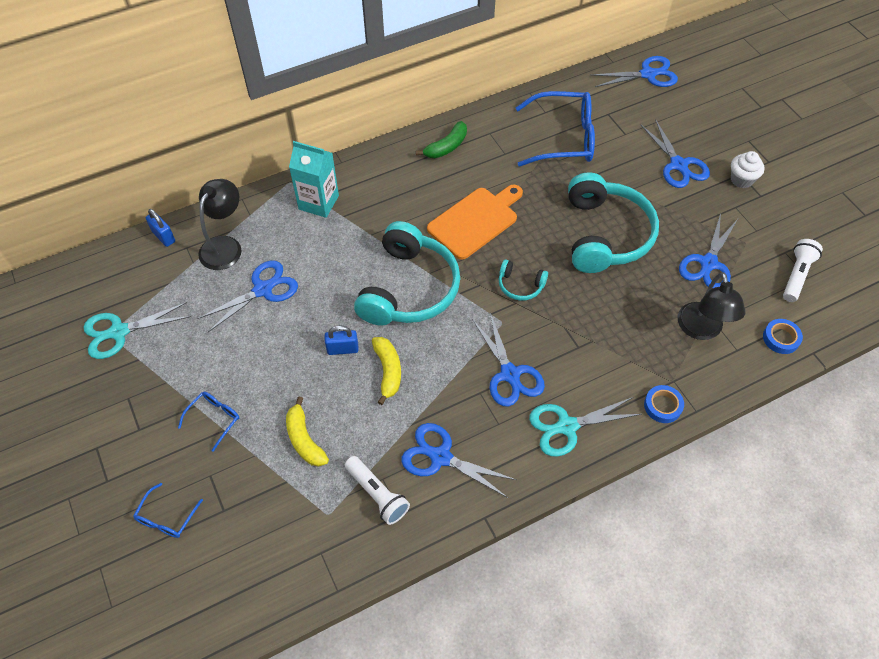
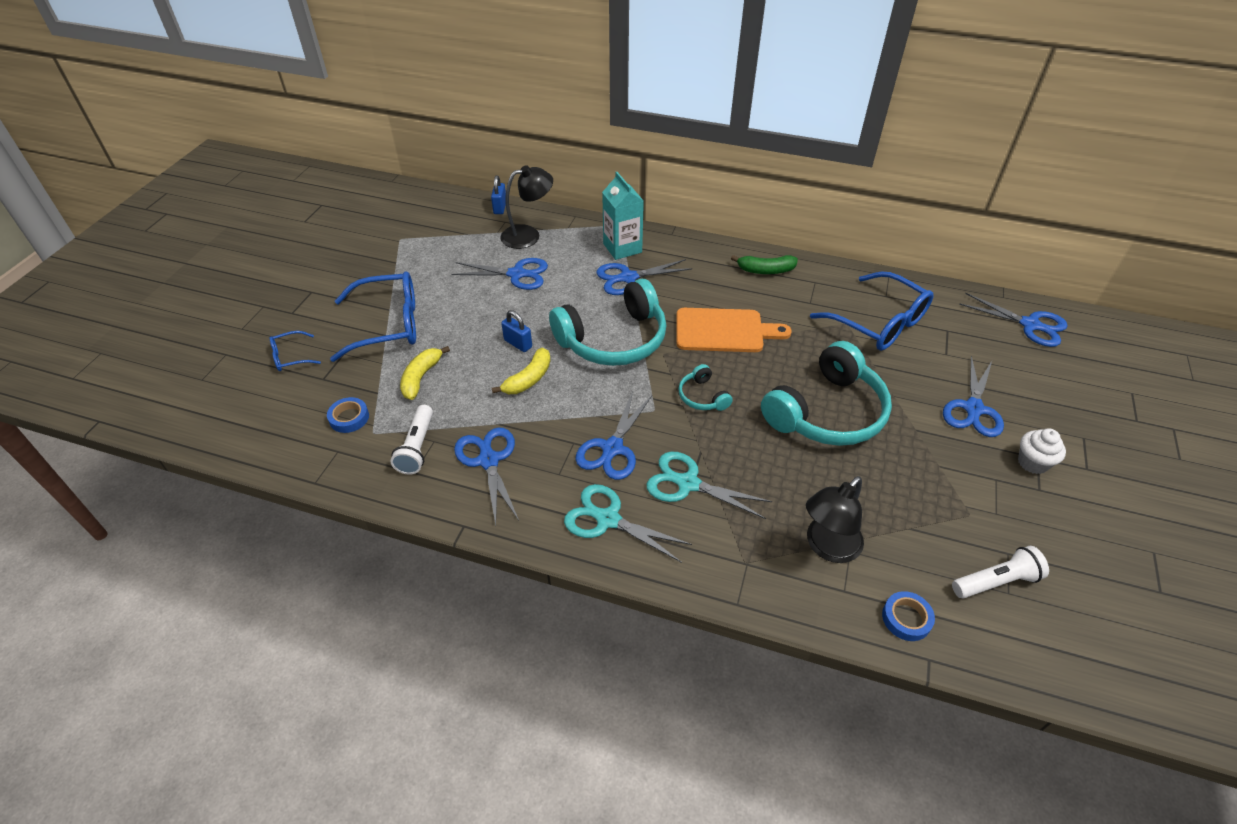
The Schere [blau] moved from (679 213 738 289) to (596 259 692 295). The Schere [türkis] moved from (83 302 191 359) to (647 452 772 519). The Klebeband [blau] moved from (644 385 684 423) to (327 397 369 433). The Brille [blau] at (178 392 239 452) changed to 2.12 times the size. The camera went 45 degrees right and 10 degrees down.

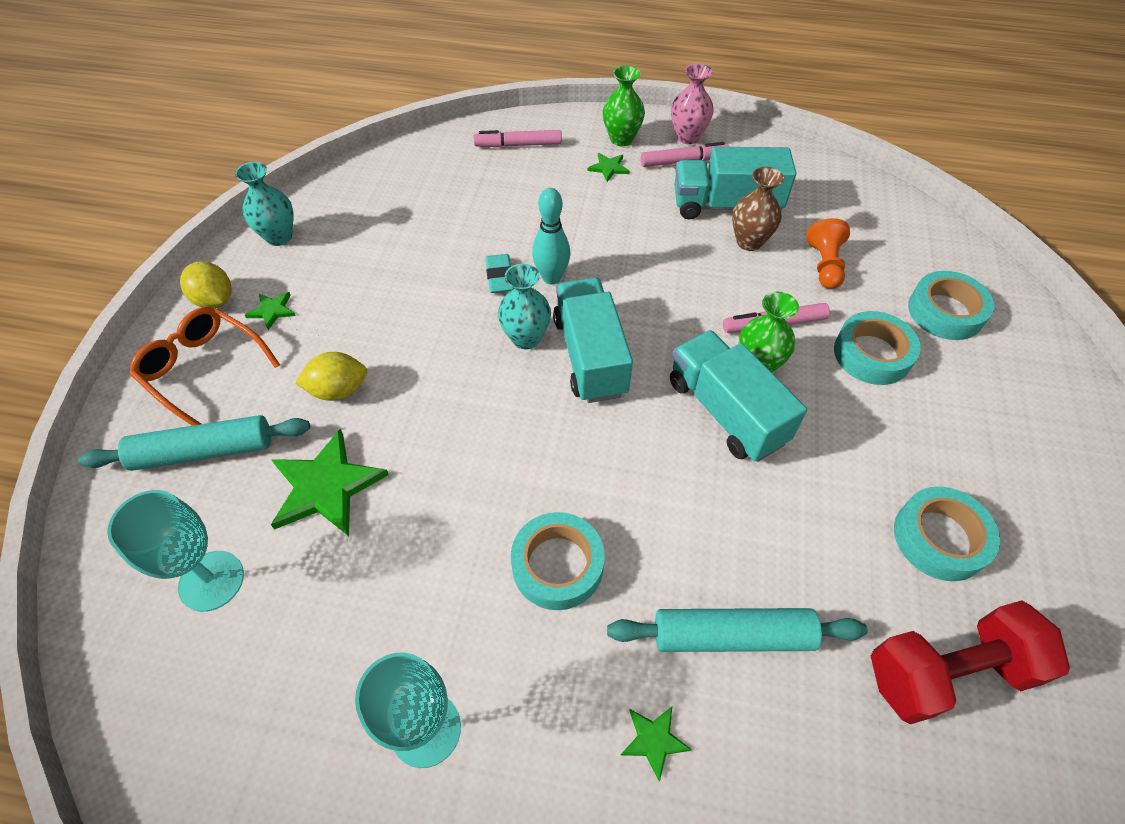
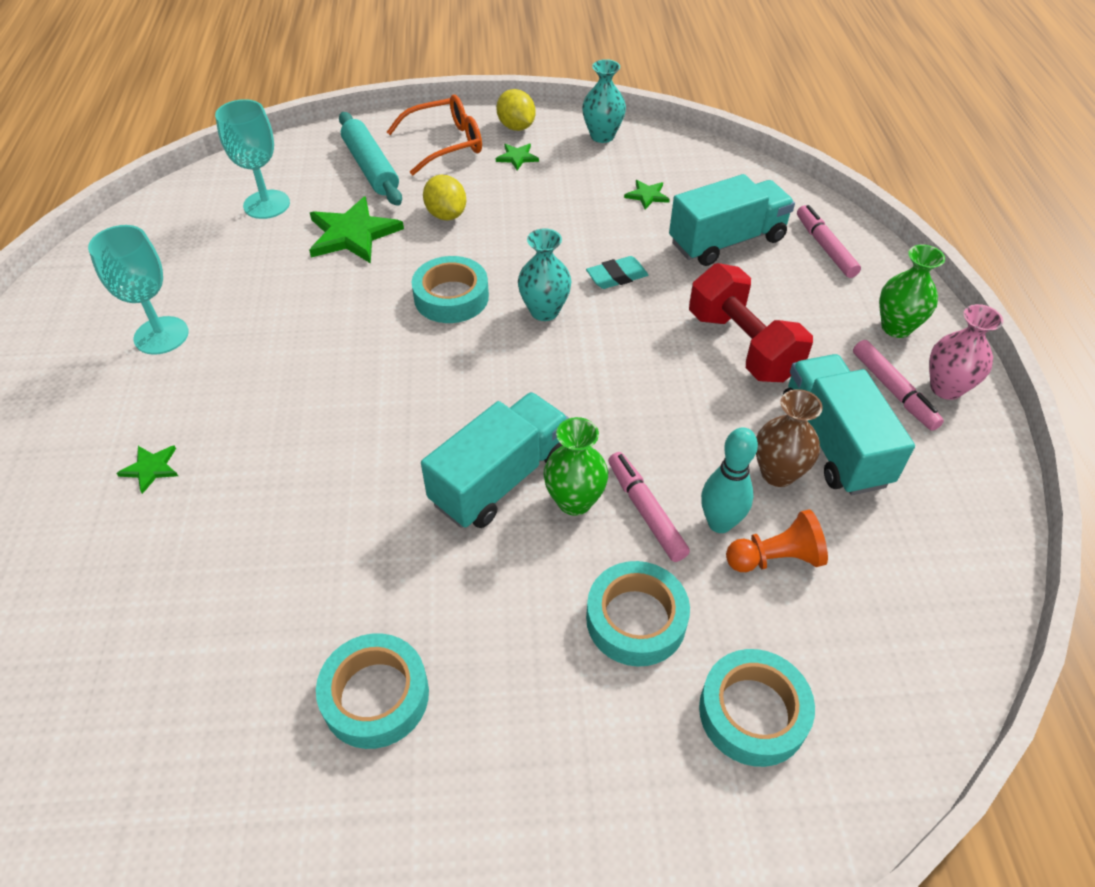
The Stern [grün] moved from (588 153 629 182) to (624 180 670 210). The Bowlingkegel [türkis] moved from (532 188 570 284) to (701 427 758 533). The Zitrone [gelb] at (180 261 232 308) turned 60 degrees counterclockwise. The Lastwagen [türkis] moved from (553 277 633 403) to (669 174 795 266). The Brille [orange] at (129 307 280 426) turned 45 degrees clockwise. The Klebeband [türkis] moved from (511 512 605 610) to (412 256 489 323). The Hantel [rot] moved from (871 601 1070 724) to (689 263 813 382). The Nudelholz [türkis] at (607 608 868 652) disappeared. The camera went 75 degrees right and 5 degrees down.

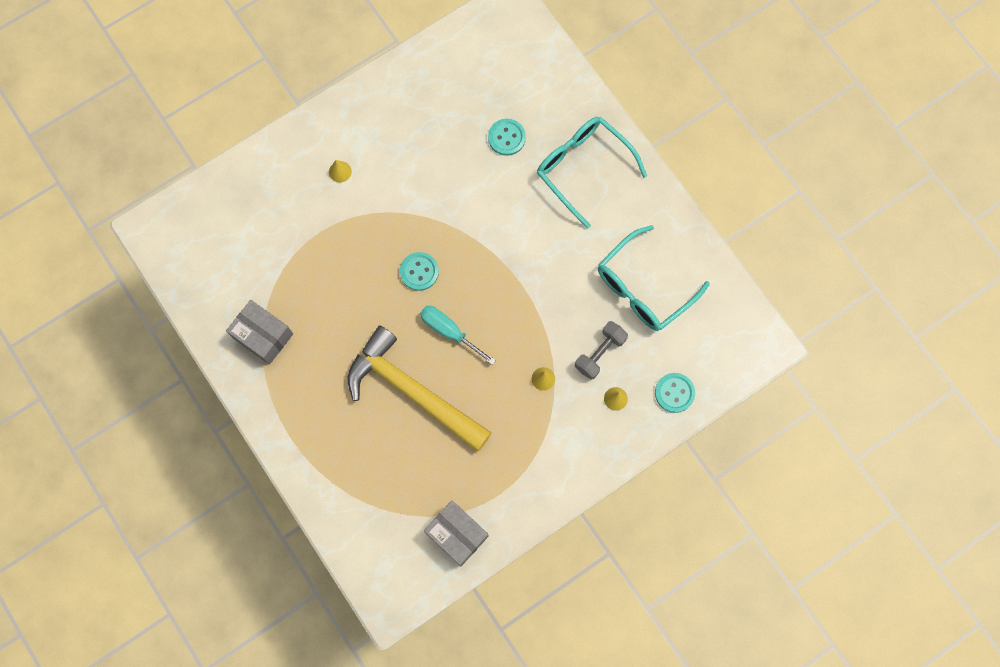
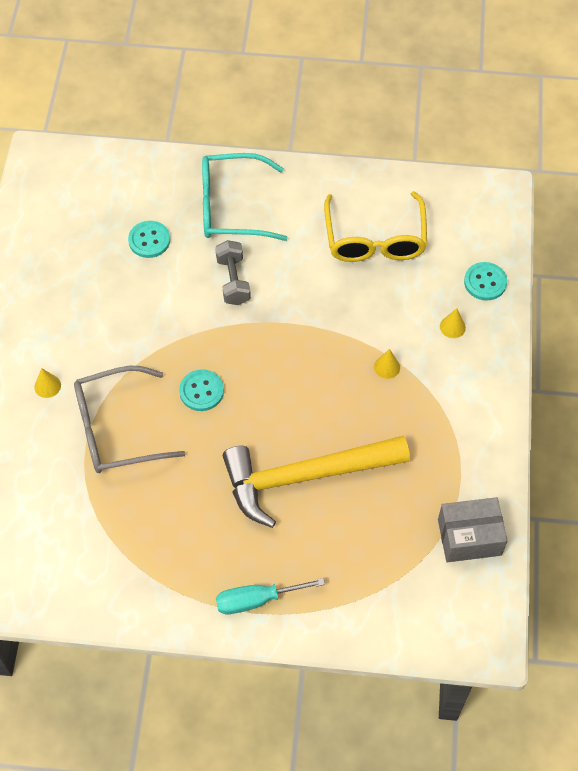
The Brille [türkis] at (598 225 710 331) became the Brille [gelb] at (324 191 427 262). The Schachtel [grau] at (226 300 293 365) disappeared. The Schraubenzieher [türkis] moved from (420 306 496 365) to (216 578 325 614). The Hantel [grau] moved from (575 321 628 380) to (215 240 251 305). The Brille [grau] at (74 366 186 473) appeared. The camera went 50 degrees left and 15 degrees down.

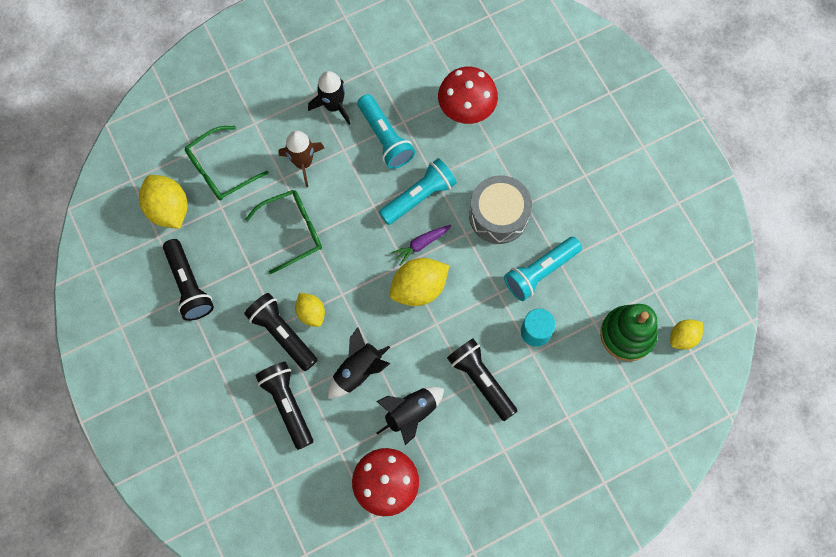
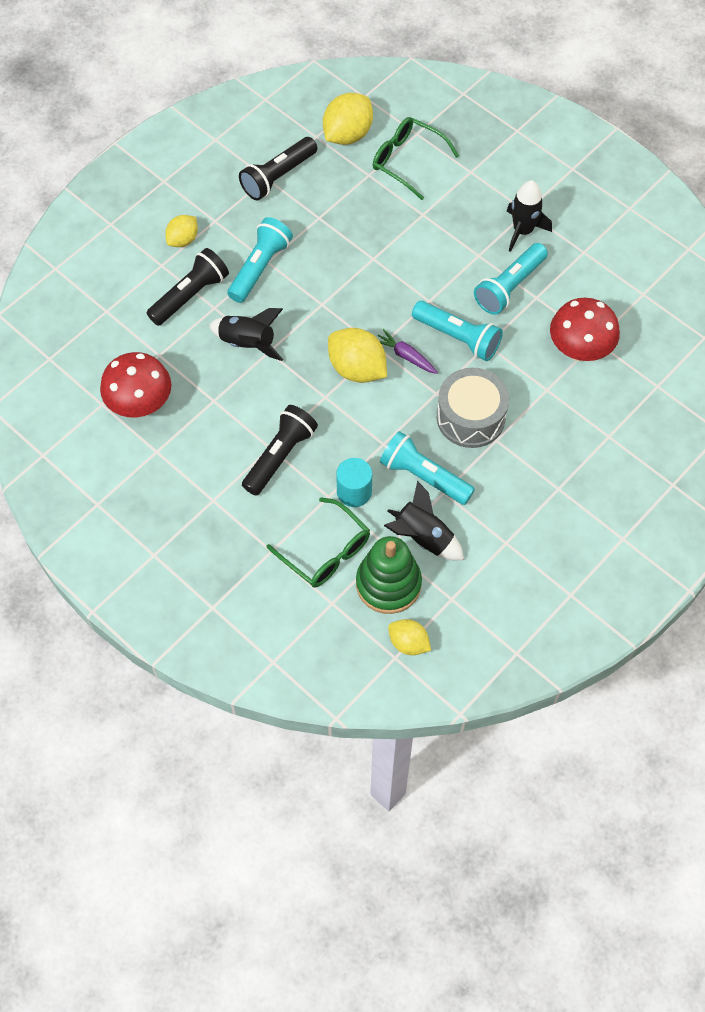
The Rakete [braun] at (279 131 324 187) disappeared. The Brille [grün] moved from (245 190 322 274) to (267 497 370 587). The Taschenlampe [schwarz] at (244 293 318 371) became the Taschenlampe [türkis] at (227 217 293 303). The Zitrone [gelb] moved from (295 293 325 327) to (165 215 198 247). The Rakete [schwarz] moved from (376 387 444 445) to (384 481 464 560). The camera went 70 degrees right and 10 degrees down.

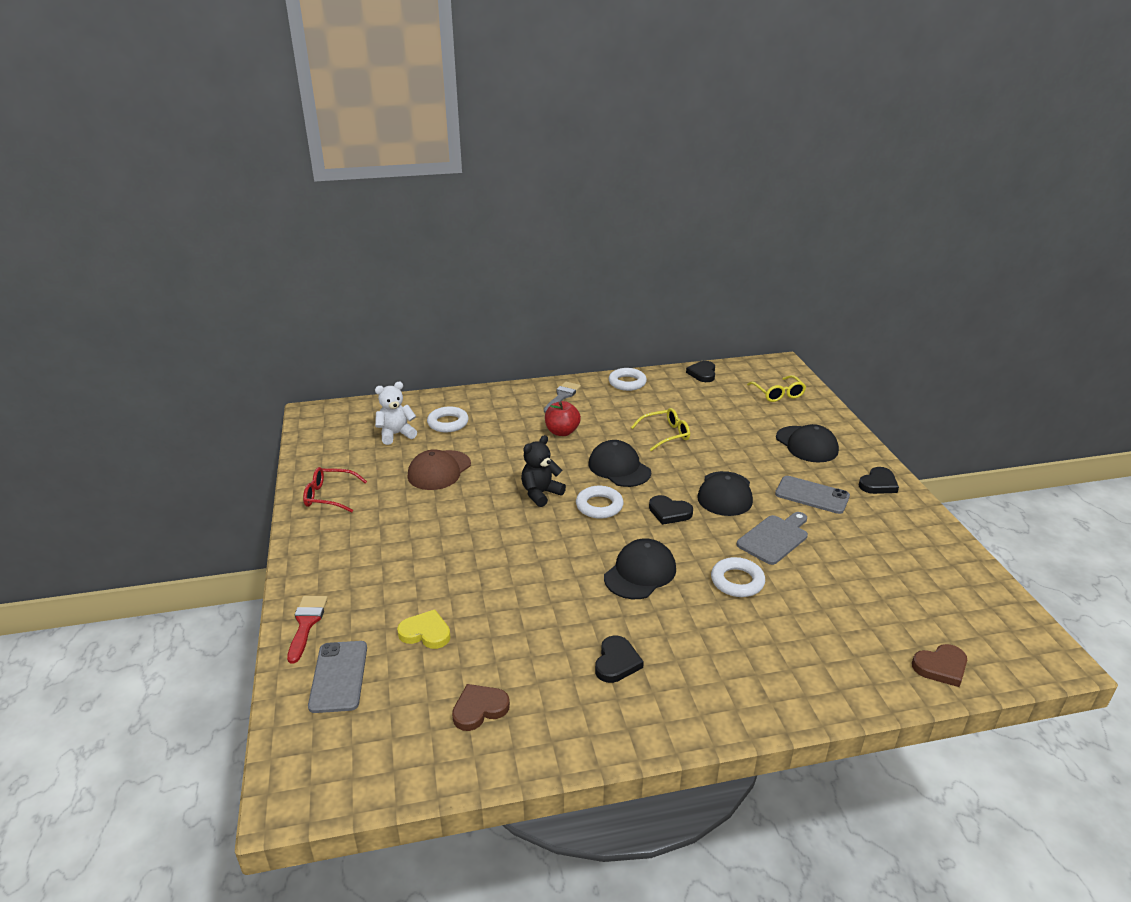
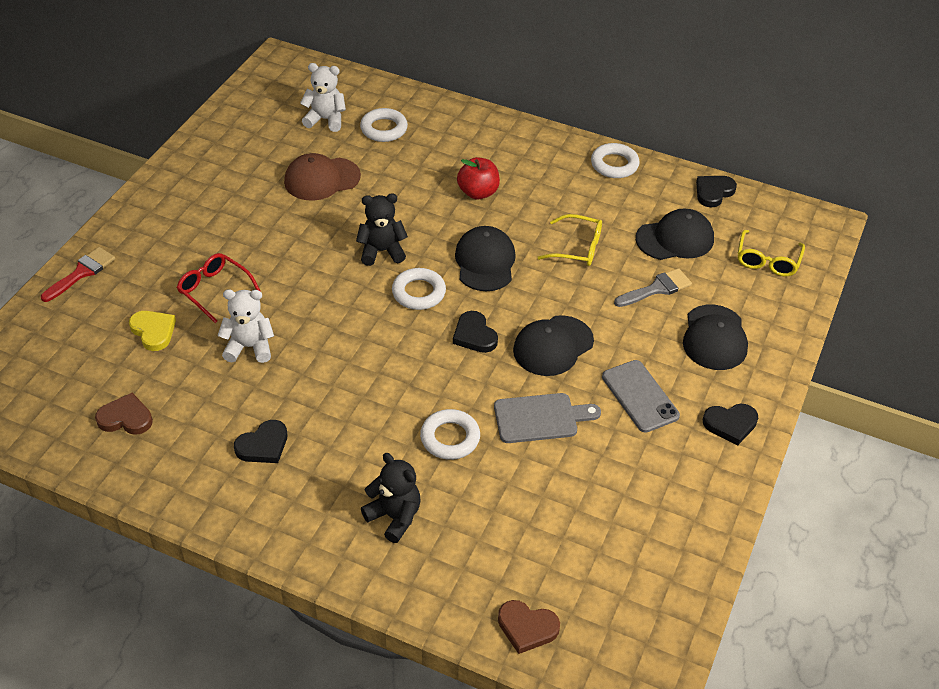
The Pinsel [grau] moved from (544 382 581 413) to (614 268 692 307). The Brille [rot] moved from (303 467 367 513) to (177 253 260 323). The Kappe [schwarz] moved from (604 539 676 599) to (636 208 714 260). The Handy [grau] at (308 641 367 713) disappeared. The Teddybär [weiß] at (217 289 274 363) appeared. The Teddybär [schwarz] at (361 453 421 543) appeared. The camera went 35 degrees right and 15 degrees up.

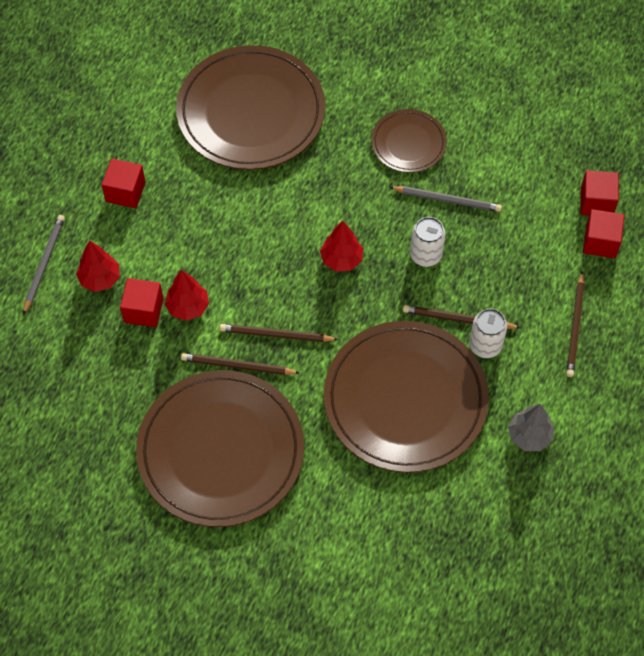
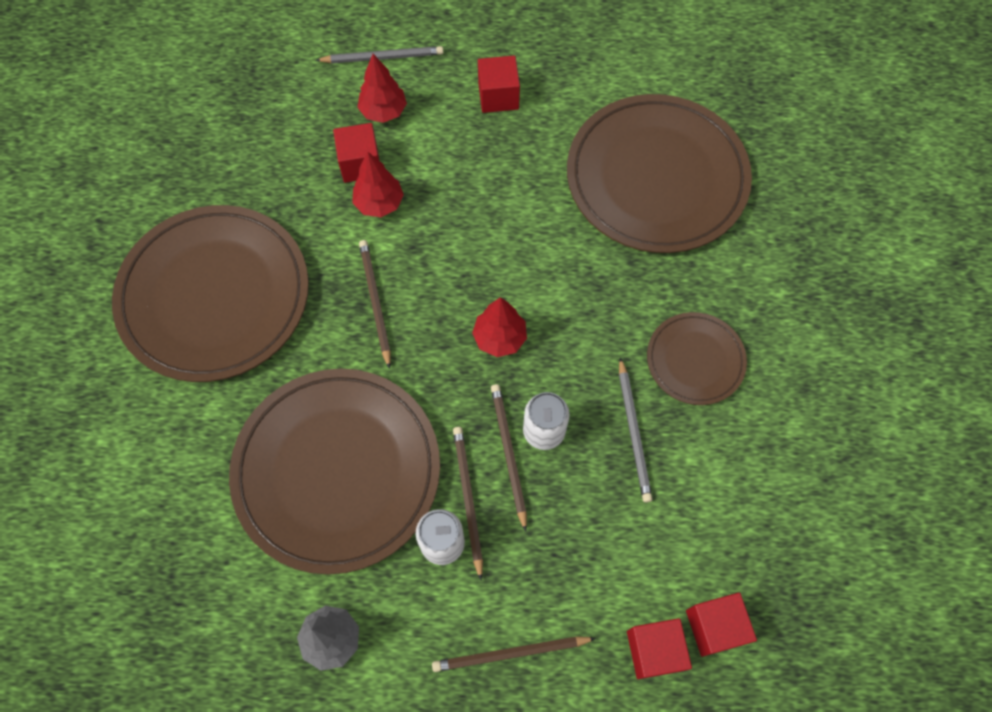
The Bleistift [braun] moved from (181 353 299 375) to (491 384 527 532). The camera went 70 degrees right and 5 degrees up.

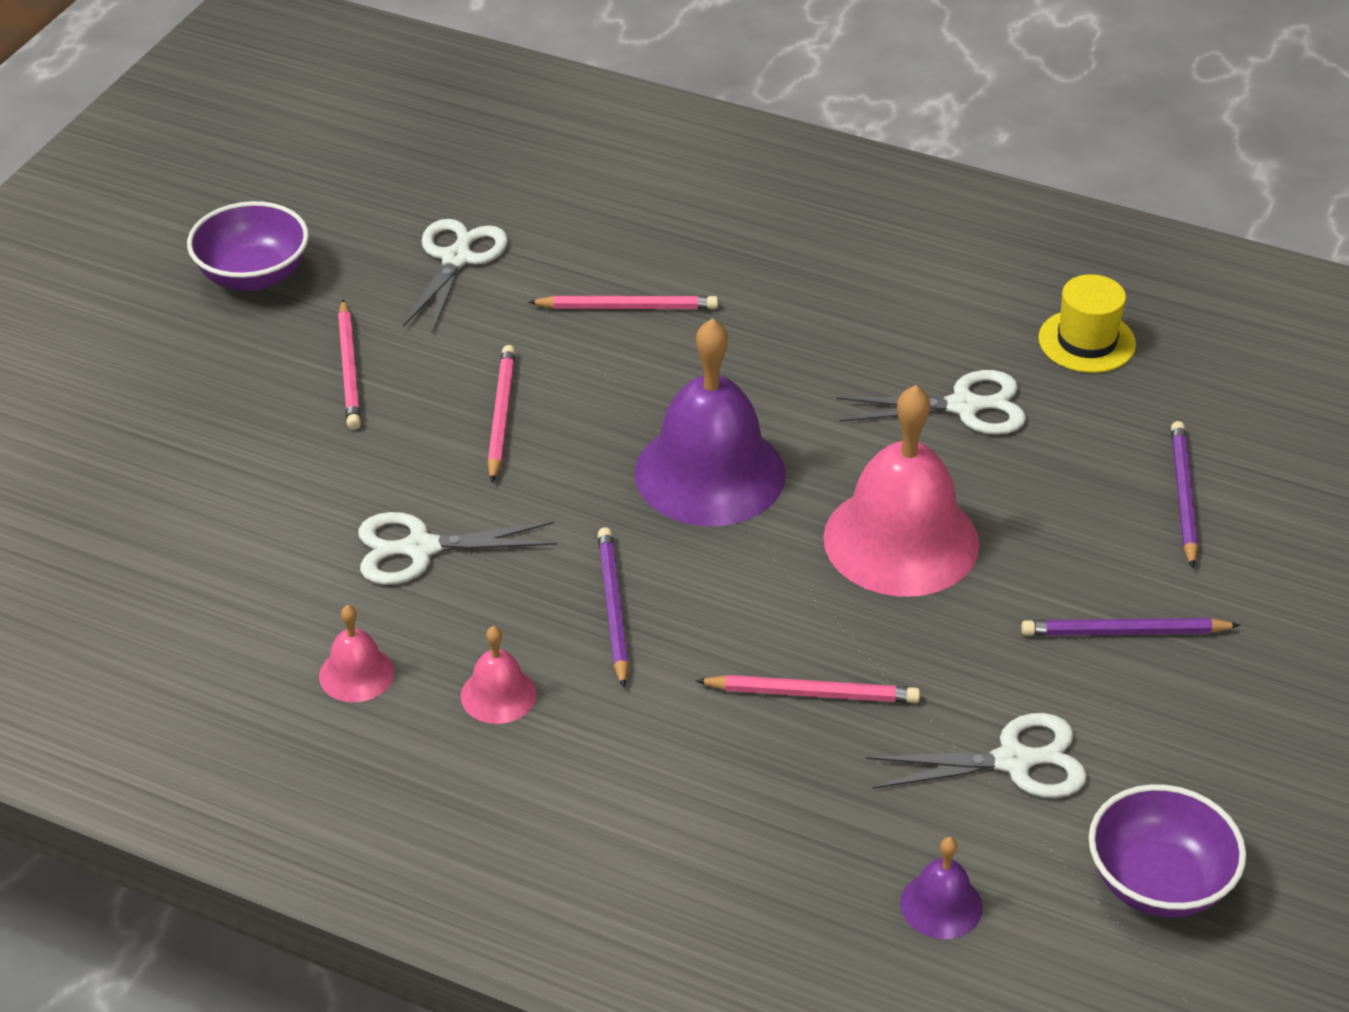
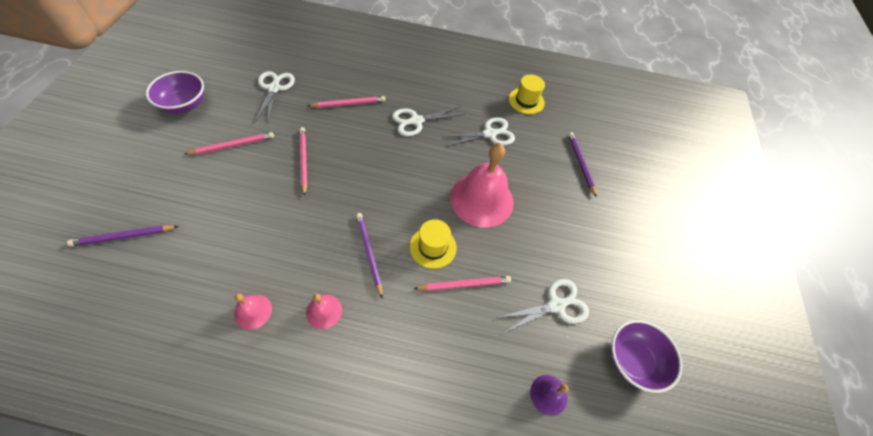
The Bleistift [rosa] at (338 299 361 429) turned 90 degrees counterclockwise. The Glocke [lila] at (635 318 786 526) disappeared. The Schere [weiß] moved from (358 512 557 585) to (392 107 465 137). The Bleistift [lila] moved from (1021 618 1240 636) to (67 225 179 247). The Hut [gelb] at (410 219 457 269) appeared. The camera went 20 degrees left and 15 degrees up.

